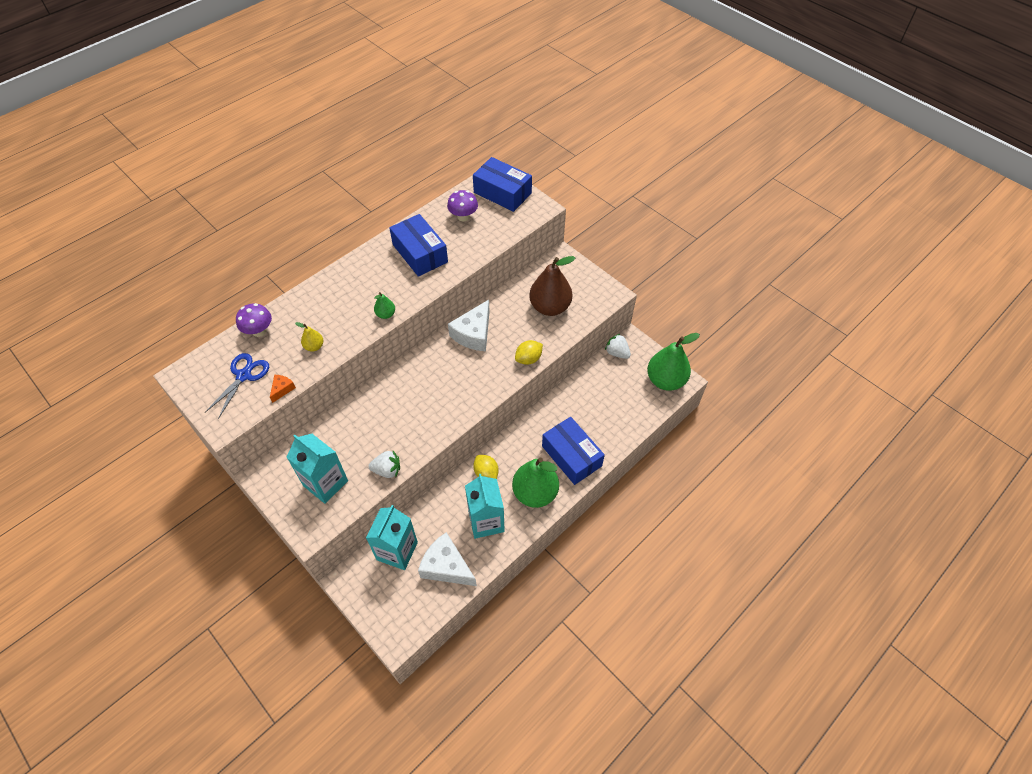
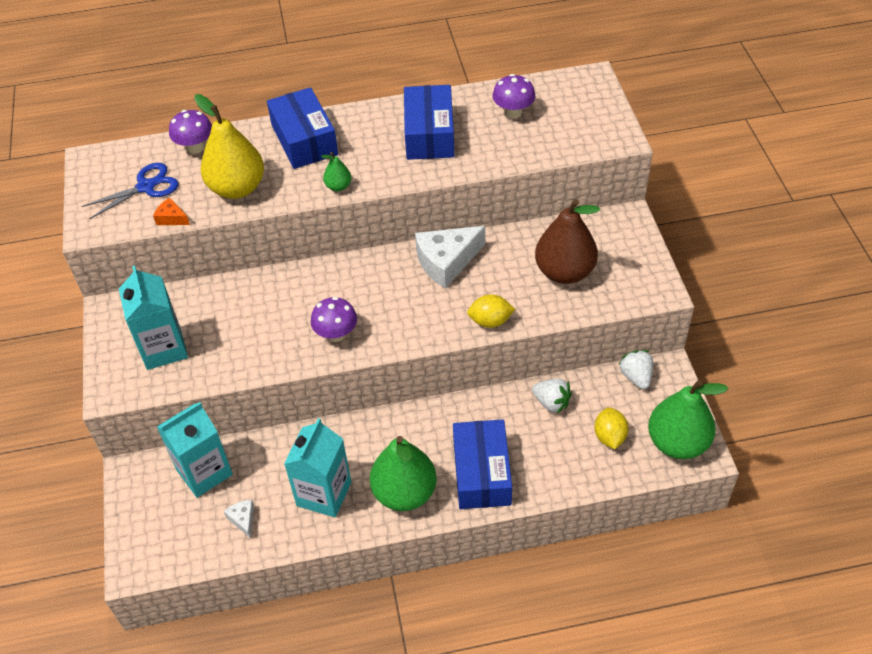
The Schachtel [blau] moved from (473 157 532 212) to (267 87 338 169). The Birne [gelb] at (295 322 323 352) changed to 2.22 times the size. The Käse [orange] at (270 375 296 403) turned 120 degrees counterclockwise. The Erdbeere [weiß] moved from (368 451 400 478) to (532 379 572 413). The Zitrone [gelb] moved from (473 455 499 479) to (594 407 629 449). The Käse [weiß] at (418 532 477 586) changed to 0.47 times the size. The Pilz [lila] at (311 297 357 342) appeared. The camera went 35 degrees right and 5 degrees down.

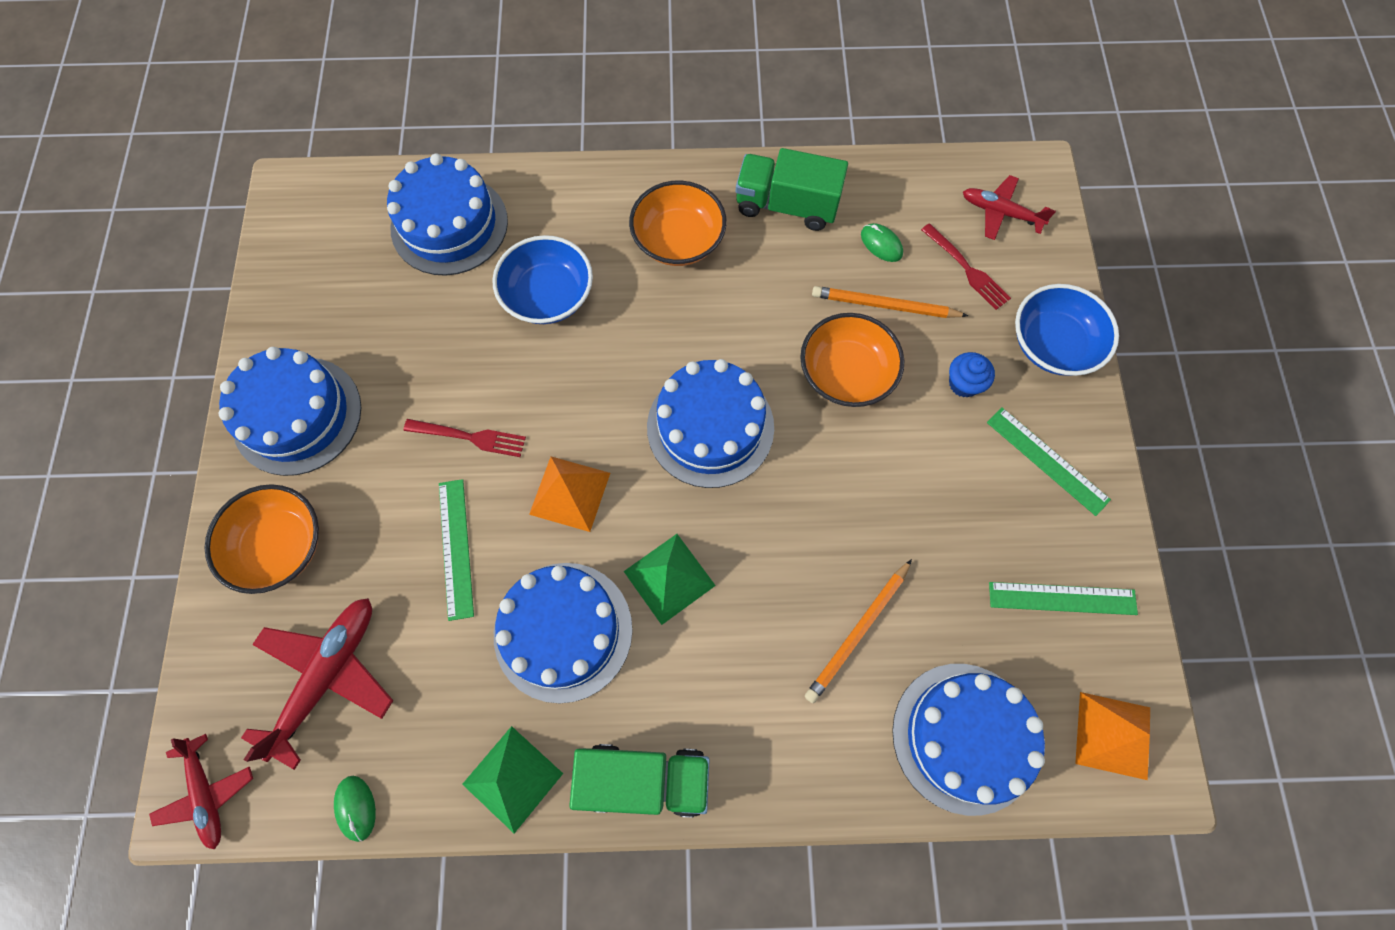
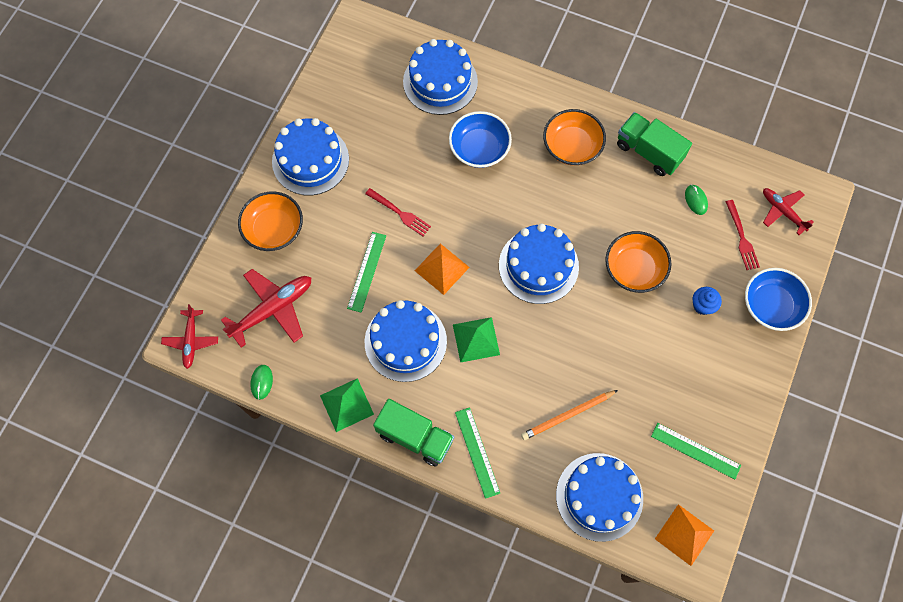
The Bleistift [orange] at (812 286 968 318) disappeared. The Lineal [grün] moved from (987 407 1111 516) to (455 407 500 499). The camera went 25 degrees right and 0 degrees up.

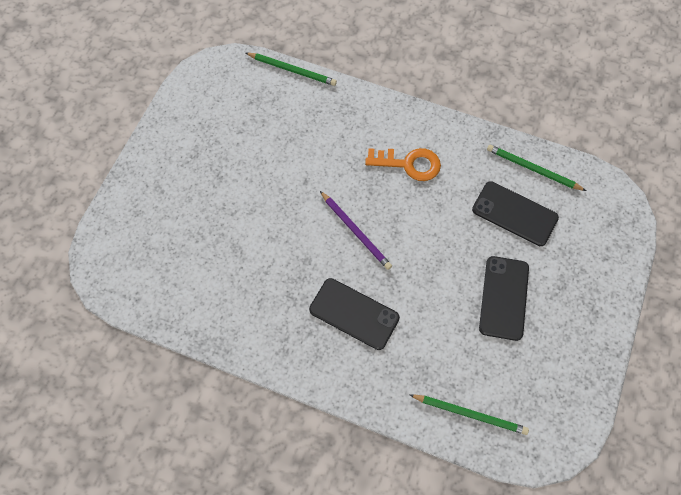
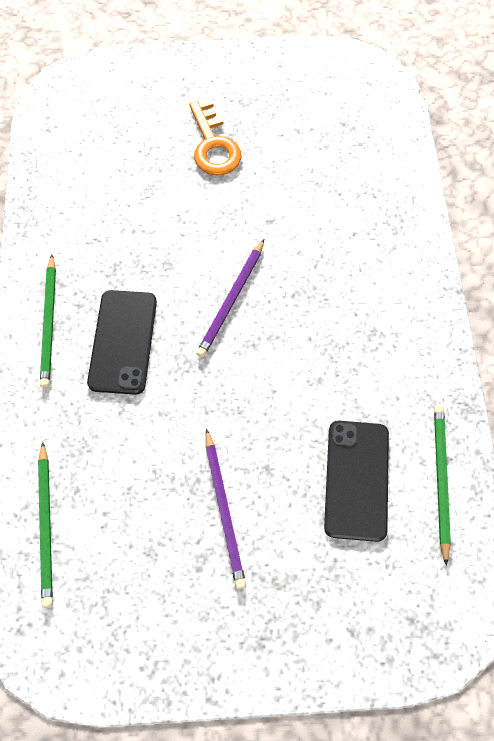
The Bleistift [grün] moved from (246 53 337 86) to (40 255 56 388). The Schlüssel [orange] moved from (365 148 441 181) to (189 99 241 176). The Handy [schwarz] at (479 256 529 341) was replaced by the Bleistift [lila] at (205 428 246 589). The camera went 65 degrees right and 0 degrees up.

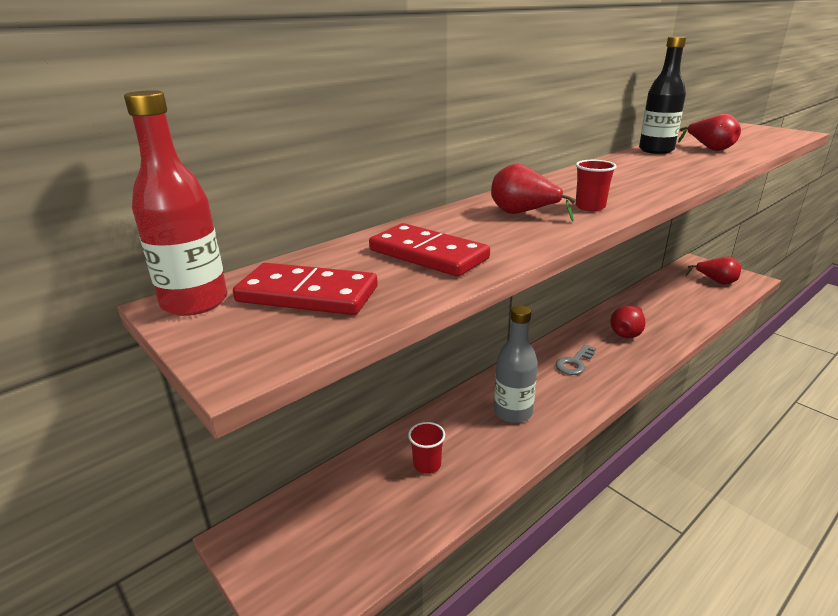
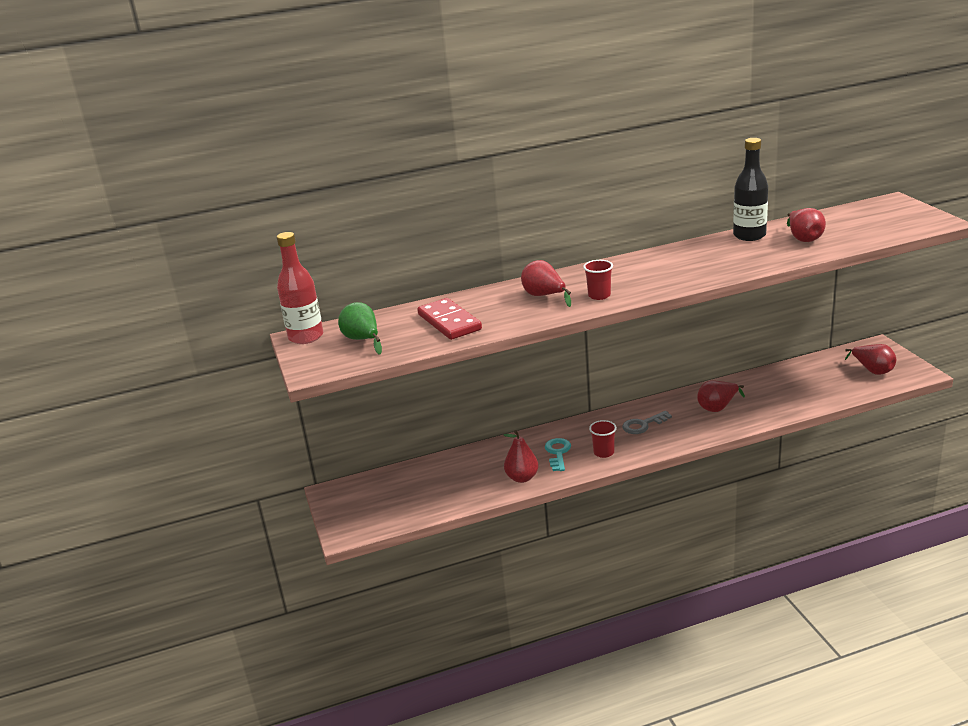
The Dominostein [rot] at (233 263 378 315) was replaced by the Birne [grün] at (338 302 382 355). The Flasche [grau] at (494 305 538 423) was replaced by the Schlüssel [türkis] at (545 438 571 471). The Becher [rot] moved from (408 422 445 474) to (589 420 617 458). The Birne [rot] at (504 430 539 483) appeared. The camera went 25 degrees right and 0 degrees up.

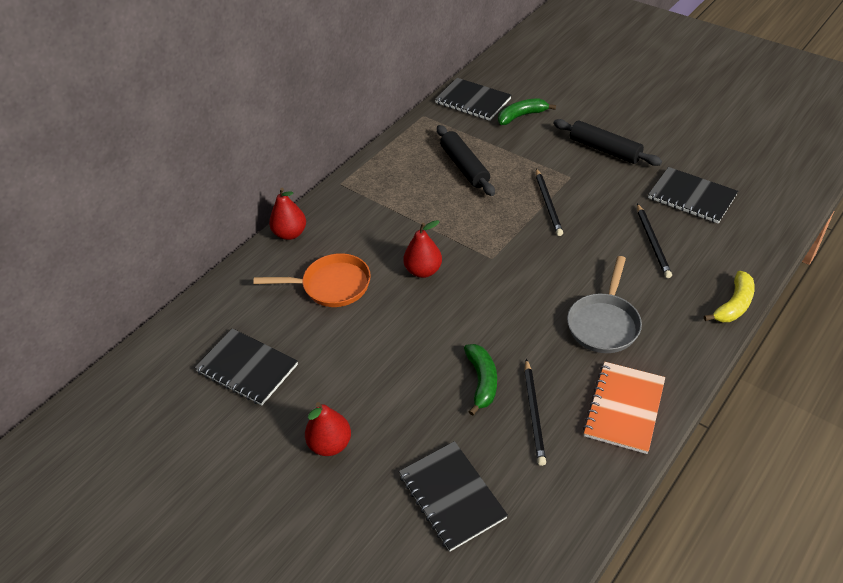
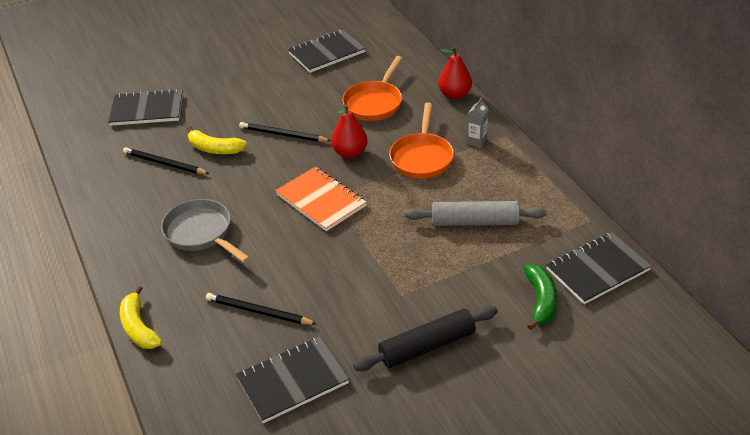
The Nudelholz [schwarz] at (437 125 495 196) became the Nudelholz [grau] at (405 201 547 226). The Bleistift [schwarz] moved from (536 169 563 236) to (239 122 331 142). The Banane [grün] at (464 344 497 416) became the Banane [gelb] at (187 126 247 154). The Notizbuch [orange] moved from (583 362 665 454) to (276 167 366 231). The Birne [rot] at (305 402 351 456) disappeared. The Getränkekarton [grau] at (467 98 489 148) appeared. The Pfanne [orange] at (389 102 454 179) appeared. The camera went 115 degrees right and 5 degrees down.

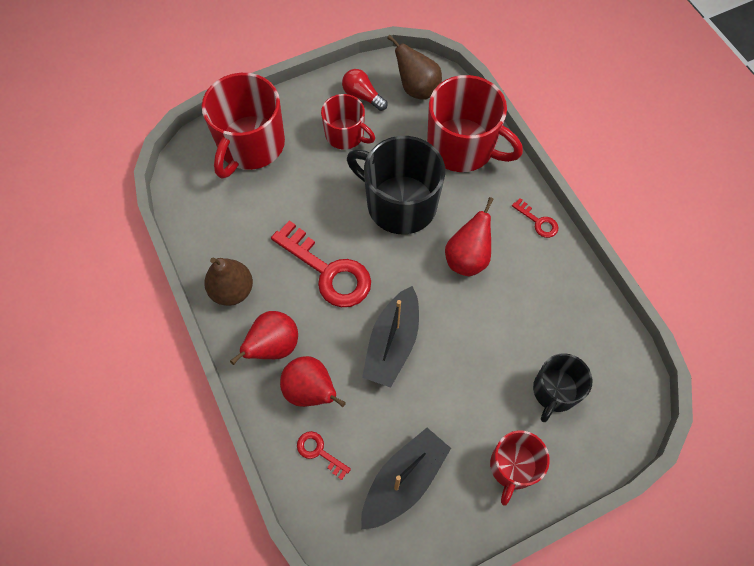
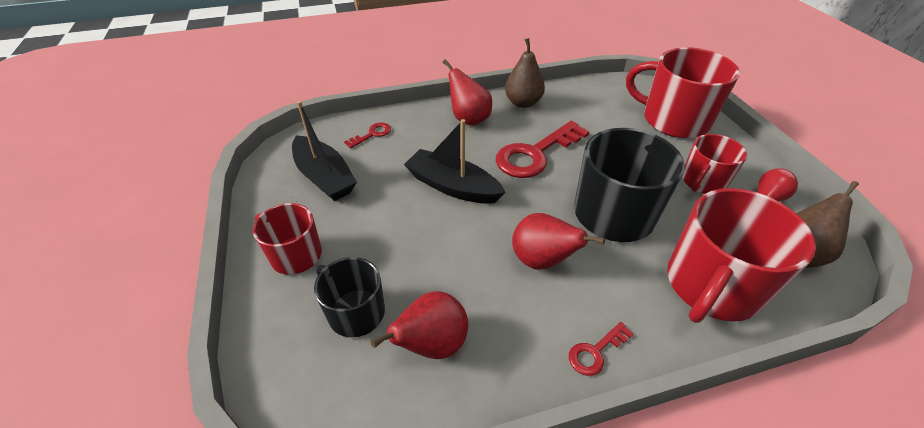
The Birne [rot] moved from (280 356 346 407) to (370 291 468 359). The camera went 100 degrees right and 20 degrees down.

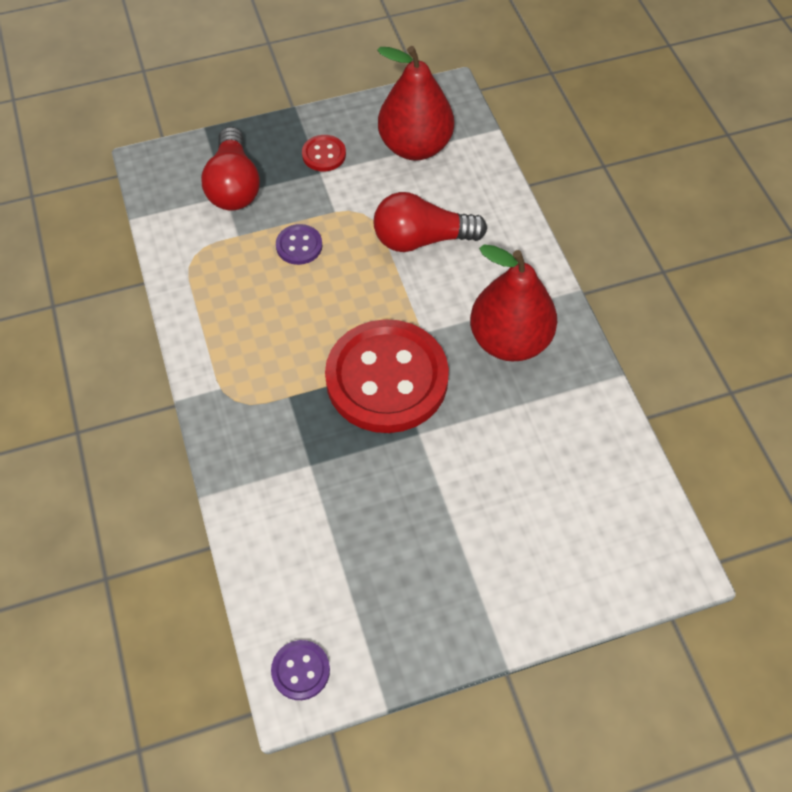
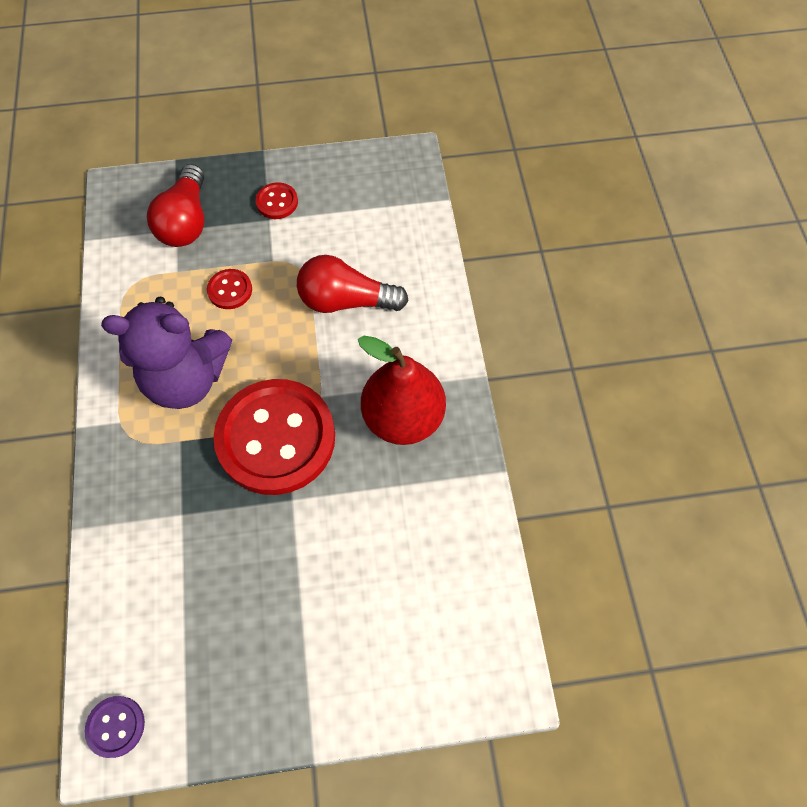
The Birne [rot] at (377 46 454 161) disappeared. The Knopf [lila] at (276 224 322 265) became the Knopf [rot] at (207 269 252 309). The Teddybär [lila] at (101 297 232 409) appeared. The camera went 10 degrees right and 5 degrees up.

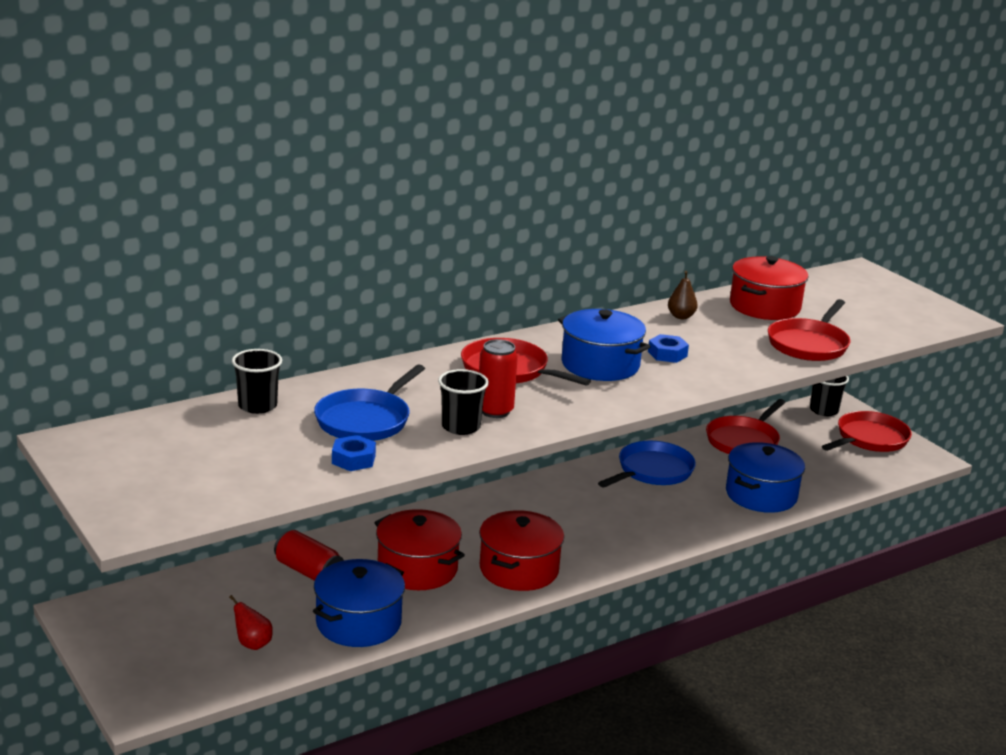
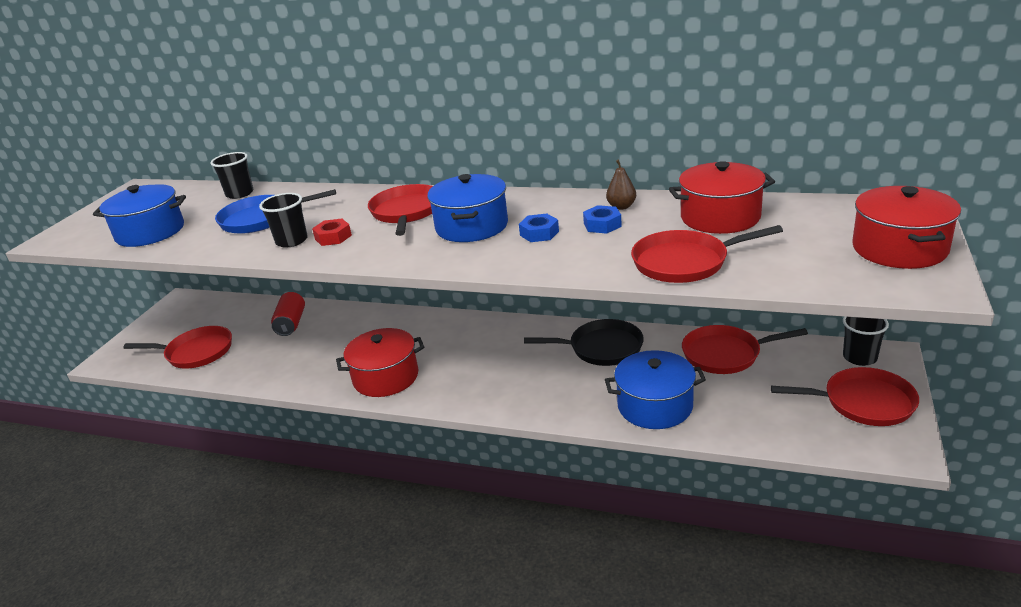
The Dose [rot] at (479 339 518 418) was replaced by the Sechskantmutter [rot] at (312 219 352 246). The Sechskantmutter [blau] moved from (332 435 376 471) to (583 205 622 234). The Pfanne [blau] at (598 441 696 488) became the Pfanne [schwarz] at (524 319 644 366). The Kochtopf [rot] moved from (374 509 465 590) to (852 186 961 269). The Kochtopf [blau] moved from (313 559 405 647) to (93 184 186 247). The Birne [rot] at (229 595 273 650) was replaced by the Pfanne [rot] at (123 326 232 369). The camera went 55 degrees right and 5 degrees up.

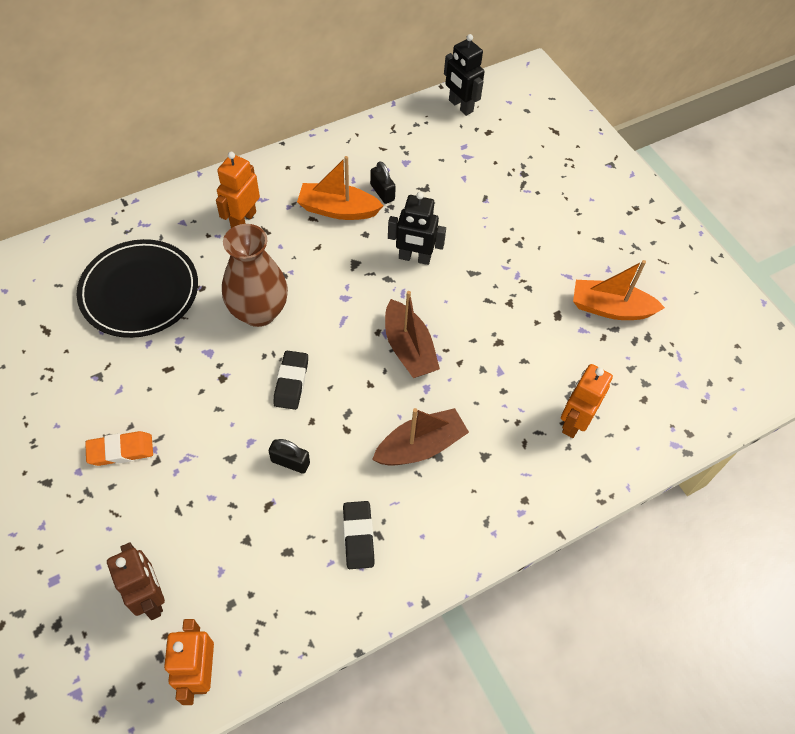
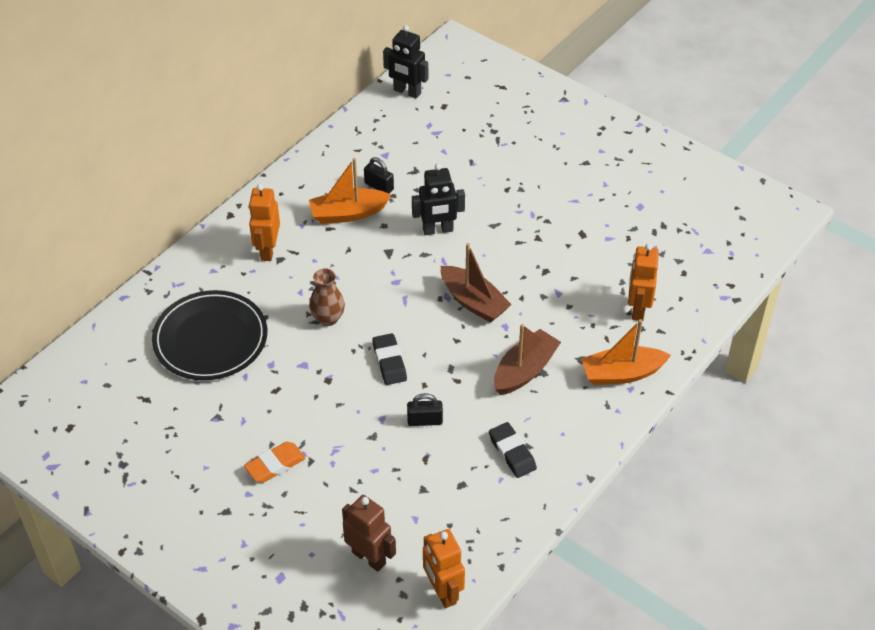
The Vase [braun] at (222 224 288 327) changed to 0.58 times the size. The Boot [orange] moved from (573 260 665 320) to (581 319 671 385). The camera went 20 degrees left and 10 degrees down.

